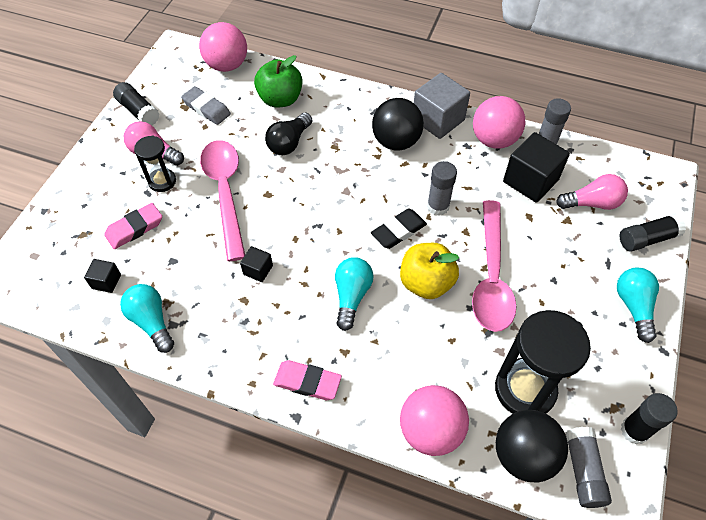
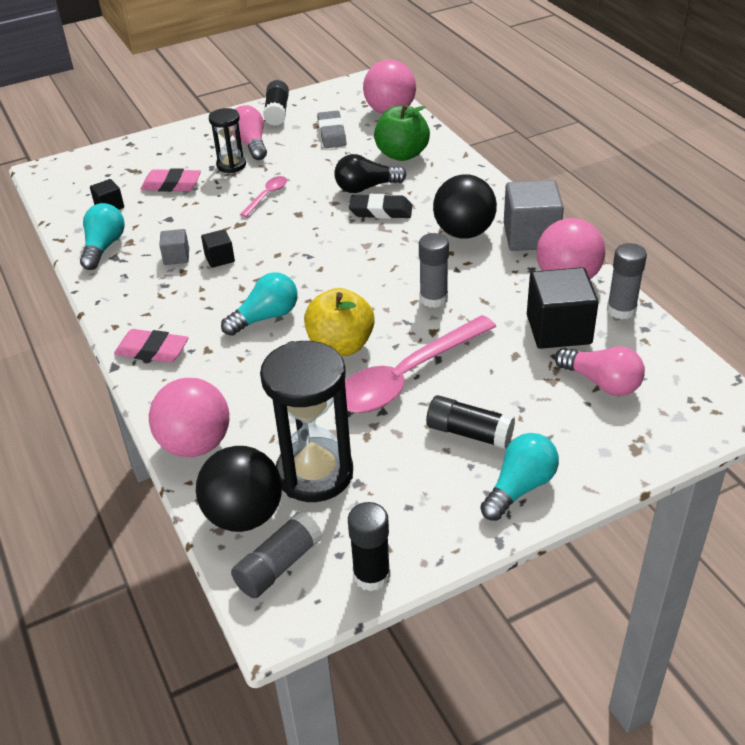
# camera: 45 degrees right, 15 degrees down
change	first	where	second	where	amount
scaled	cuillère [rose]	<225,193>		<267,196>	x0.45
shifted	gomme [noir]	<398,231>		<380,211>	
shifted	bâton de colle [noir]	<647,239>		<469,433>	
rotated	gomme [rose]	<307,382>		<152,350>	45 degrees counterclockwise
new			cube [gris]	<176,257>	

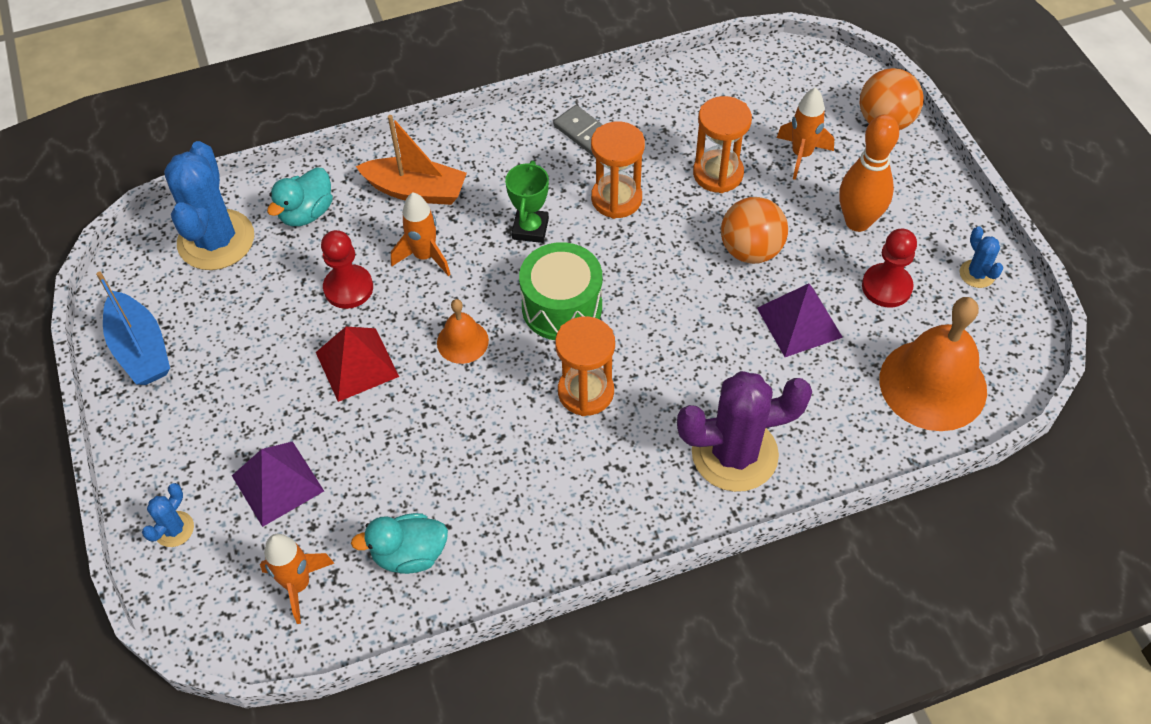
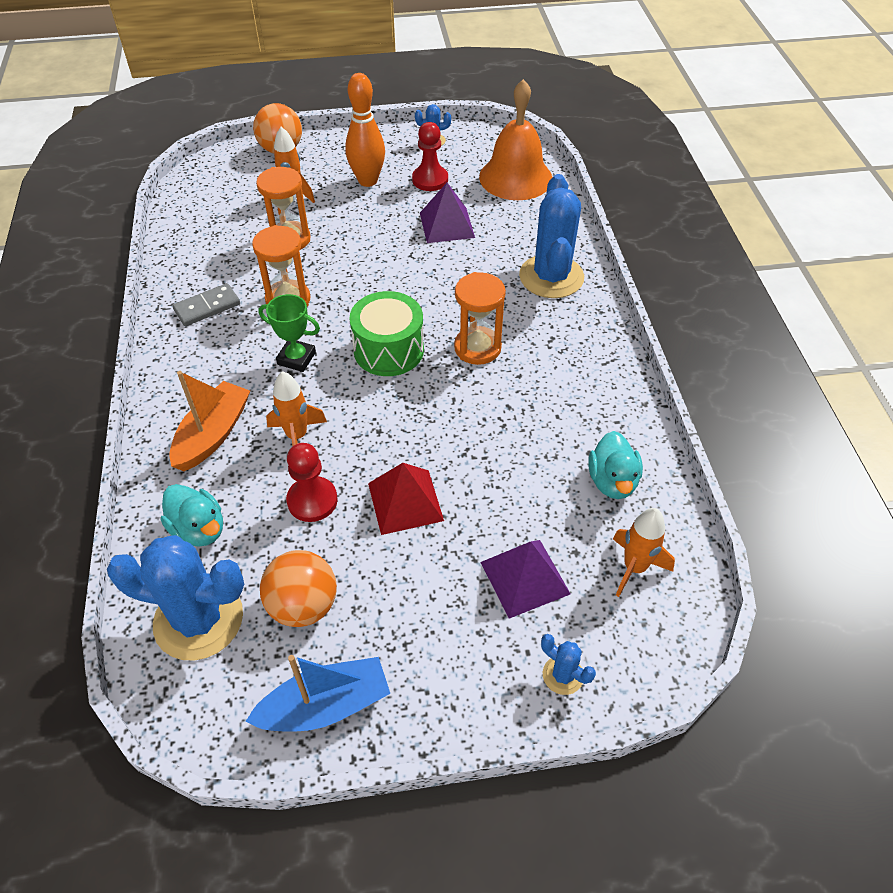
# camera: 80 degrees left, 5 degrees down
change	first	where	second	where	amount
shifted	balle [orange]	<750,250>		<303,605>	
gone	cloche [orange]	<462,341>			
repainted	cactus [violet]	<734,454>	cactus [bleu]	<551,277>	

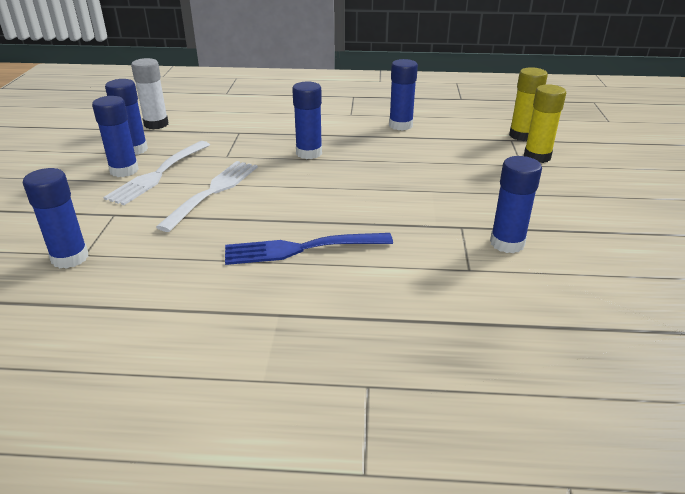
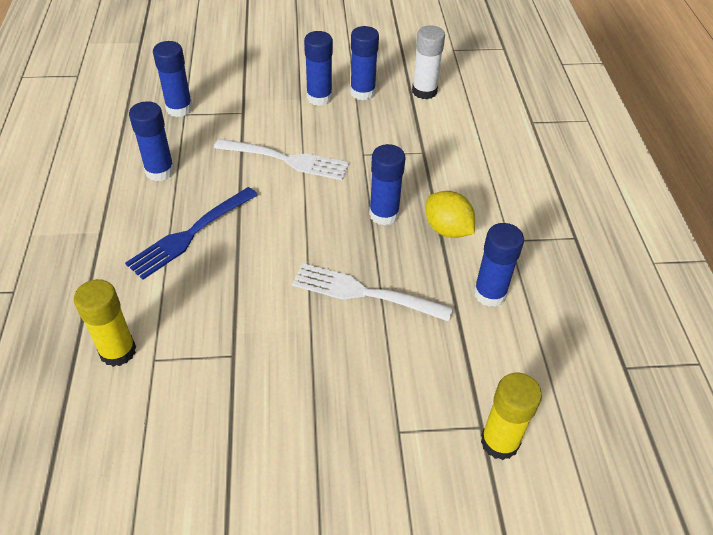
# camera: 80 degrees right, 15 degrees up
change	first	where	second	where	amount
shifted	bâton de colle [jaune]	<537,157>		<118,351>	
shifted	fourchette [blanc]	<159,173>		<365,293>	
shifted	bâton de colle [bleu]	<507,243>		<160,171>	
rotated	fourchette [bleu]	<302,248>		<191,233>	120 degrees counterclockwise
new			citron [jaune]	<447,229>	

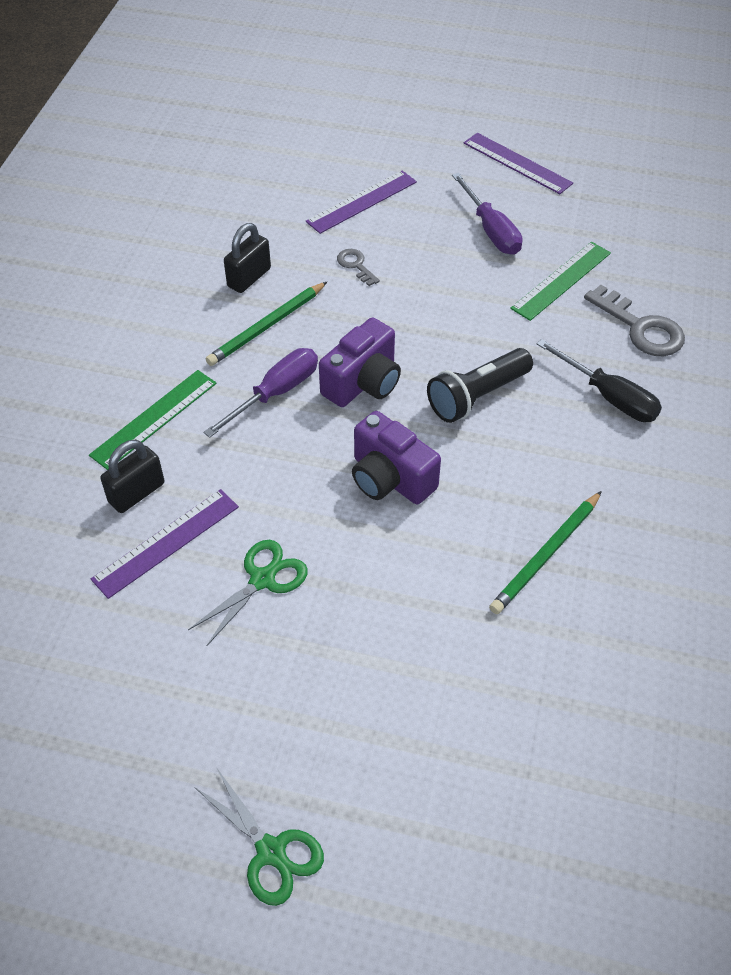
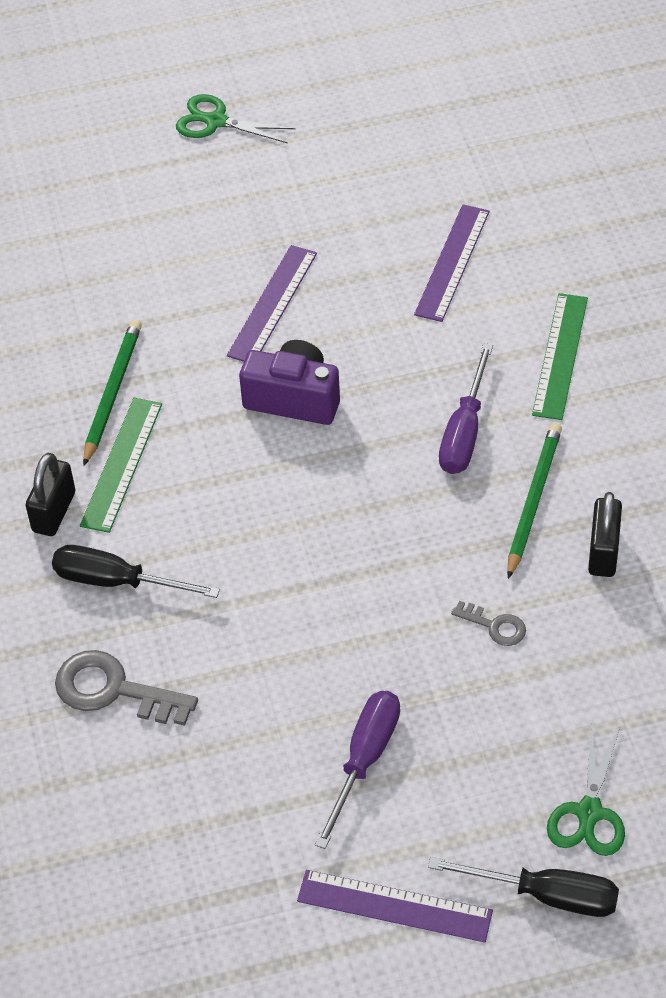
# camera: 155 degrees right, 0 degrees up
change	first	where	second	where	amount
shifted	règle [violet]	<362,201>		<272,304>	
rotated	tournevis [violet]	<491,230>		<364,760>	75 degrees clockwise
shifted	règle [vert]	<561,280>		<122,464>	
gone	appareil photo [violet]	<363,383>			
gone	lampe de poche [noir]	<477,396>			
shifted	cadenas [noir]	<137,493>		<54,512>	
shifted	ciseaux [vert]	<262,579>		<589,813>	
new			tournevis [noir]	<546,895>	

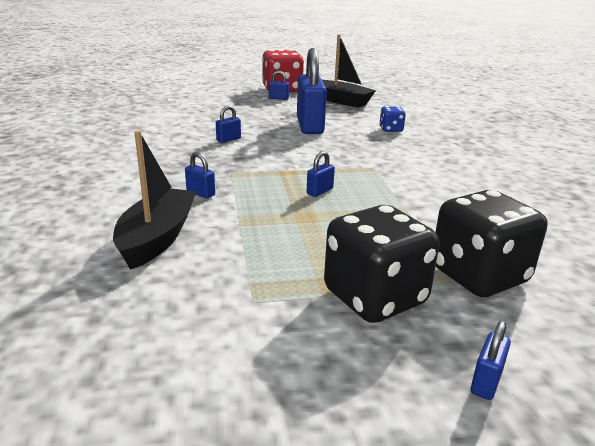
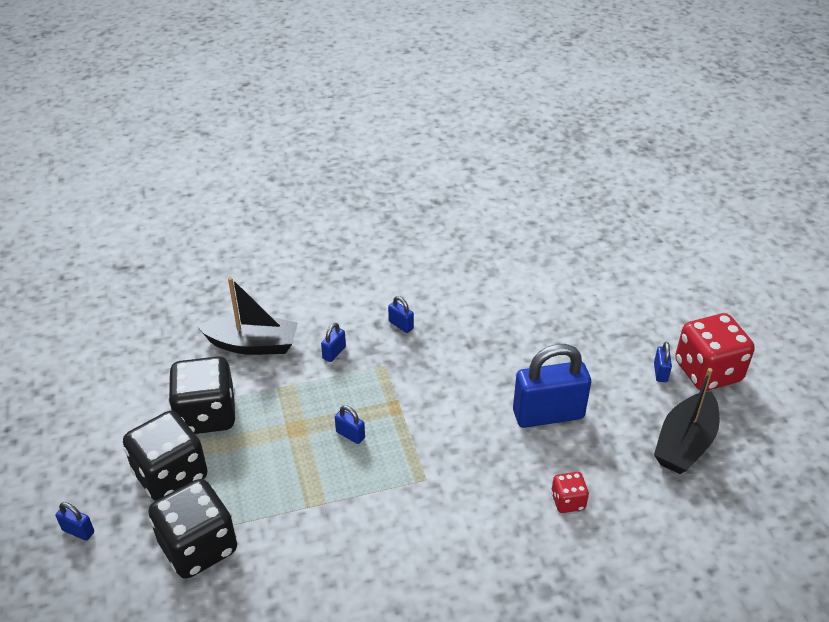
# camera: 85 degrees right, 15 degrees up
change	first	where	second	where	amount
shifted	cadenas [bleu]	<228,139>		<401,325>	
repainted	dé [bleu]	<391,129>	dé [rouge]	<568,501>	
new			dé [noir]	<207,415>	

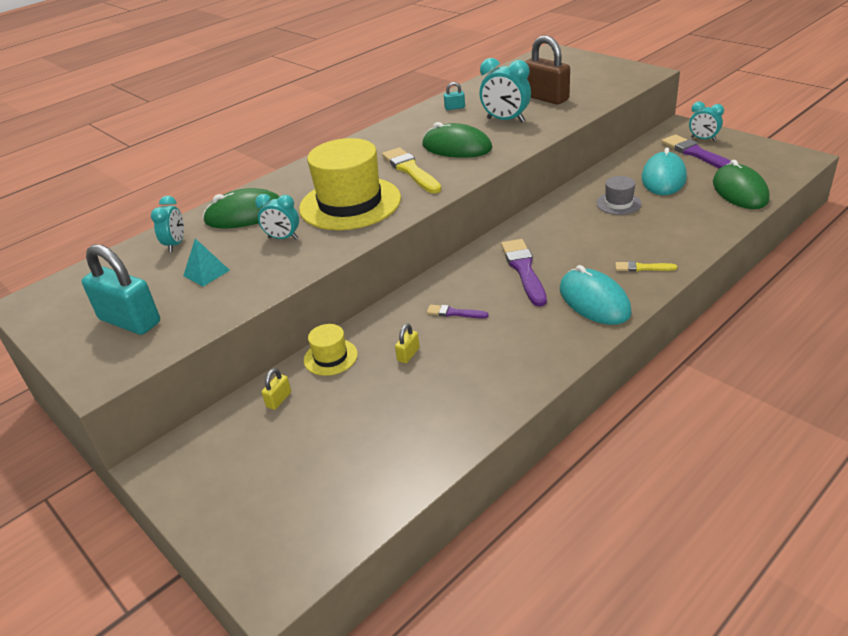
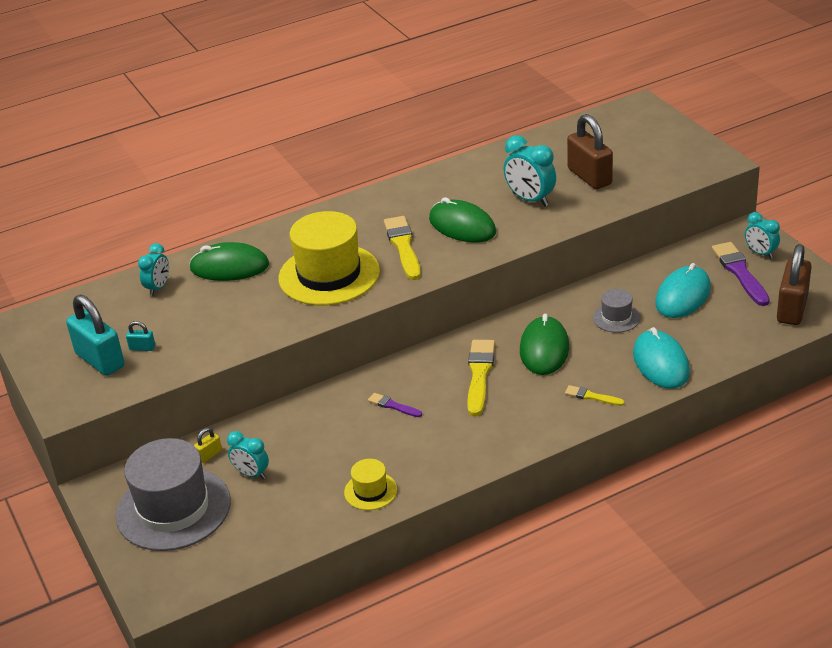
# camera: 15 degrees right, 0 degrees up
change	first	where	second	where	amount
shifted	cadenas [turquoise]	<454,108>		<142,348>	
shifted	souris [vert]	<740,191>		<544,349>	
shifted	réveil [turquoise]	<283,238>		<251,474>	
gone	pyramide [turquoise]	<206,273>			
repainted	pinceau [violet]	<524,270>	pinceau [jaune]	<479,375>	
shifted	souris [turquoise]	<594,301>		<661,363>	
shifted	chapeau [jaune]	<330,357>		<370,491>	
gone	cadenas [jaune]	<408,354>			
new			cadenas [marron]	<792,309>	
new			chapeau [gris]	<173,509>	

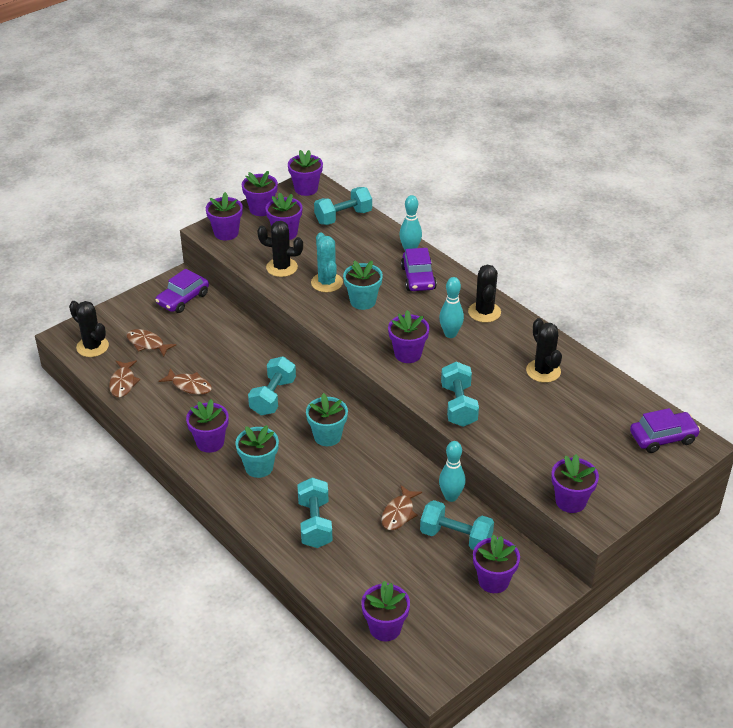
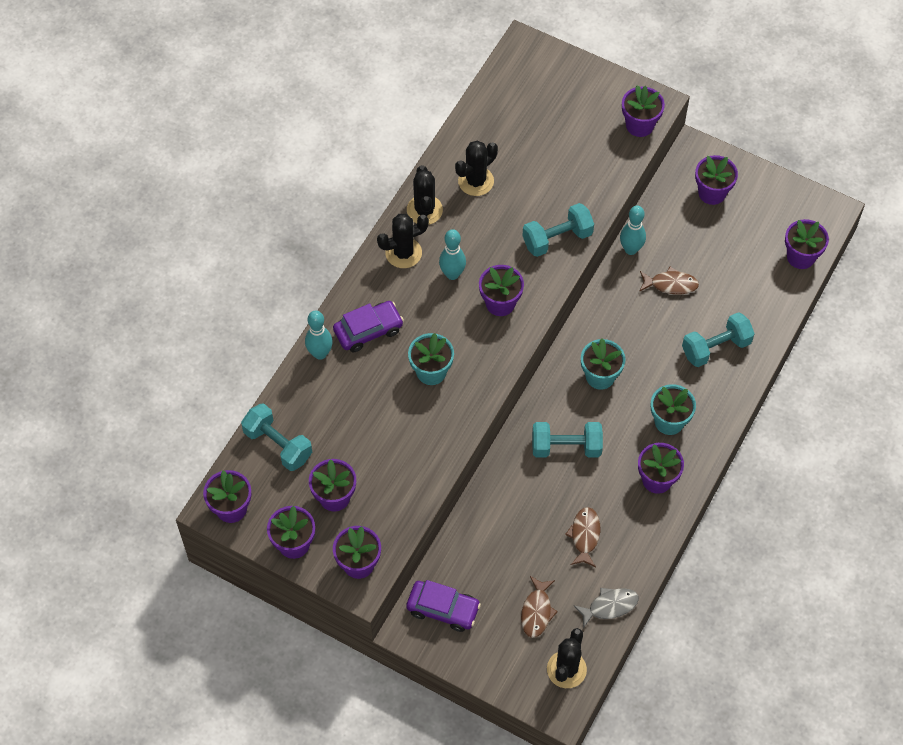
# camera: 110 degrees left, 20 degrees up
change	first	where	second	where	amount
shifted	cactus [noir]	<282,267>		<424,210>	
gone	cactus [turquoise]	<327,282>			
repainted	poisson [marron]	<123,383>	poisson [gris]	<609,606>	
gone	voiture [violet]	<663,438>			
gone	haltère [turquoise]	<456,537>			

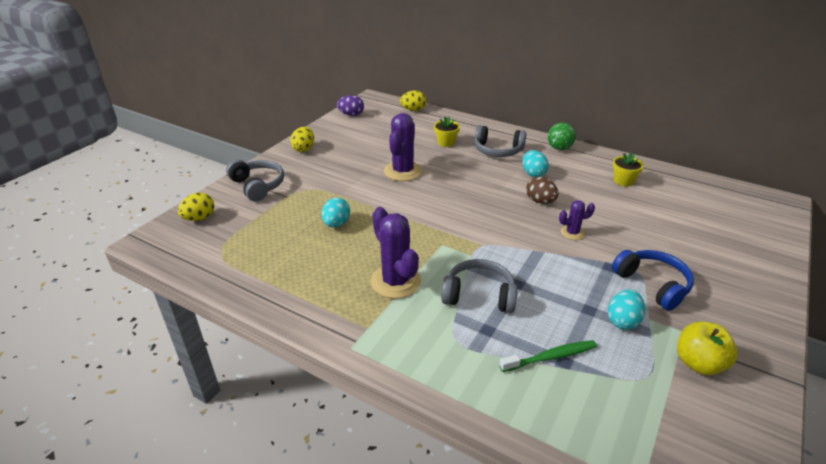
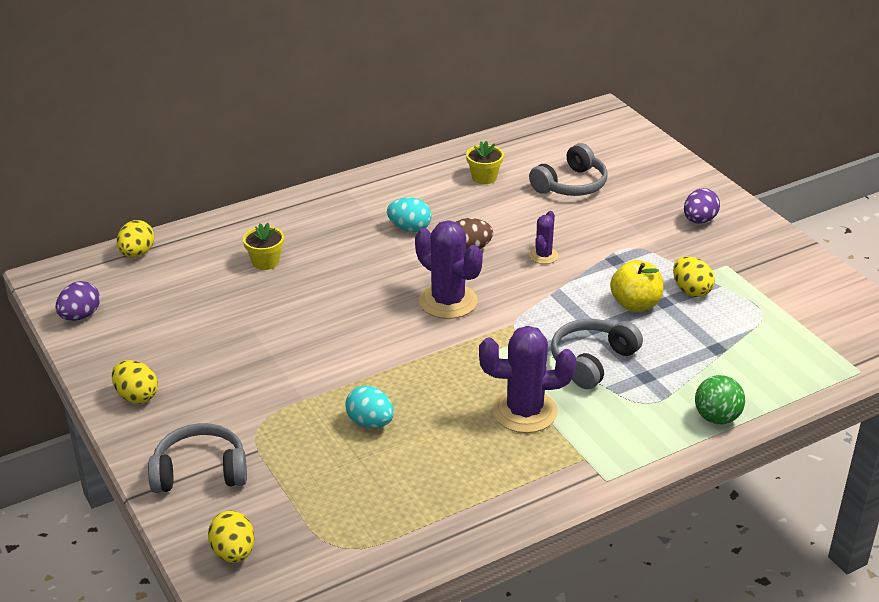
# camera: 60 degrees left, 0 degrees up
change	first	where	second	where	amount
shifted	cactus [violet]	<403,171>		<448,301>	
shifted	balle [vert]	<559,148>		<717,418>	
shifted	casque audio [gris]	<497,150>		<571,185>	
gone	casque audio [bleu]	<652,285>			
repainted	œuf [turquoise]	<622,321>	œuf [jaune]	<691,290>	
shifted	pomme [jaune]	<698,363>		<635,304>	
gone	brosse à dents [vert]	<550,357>			
new			œuf [violet]	<699,220>	

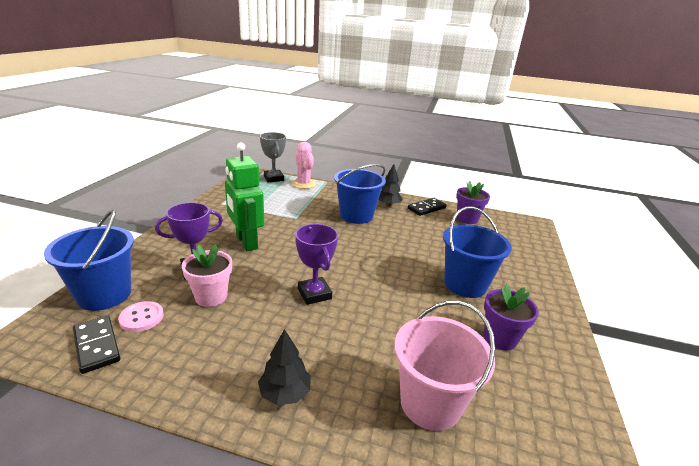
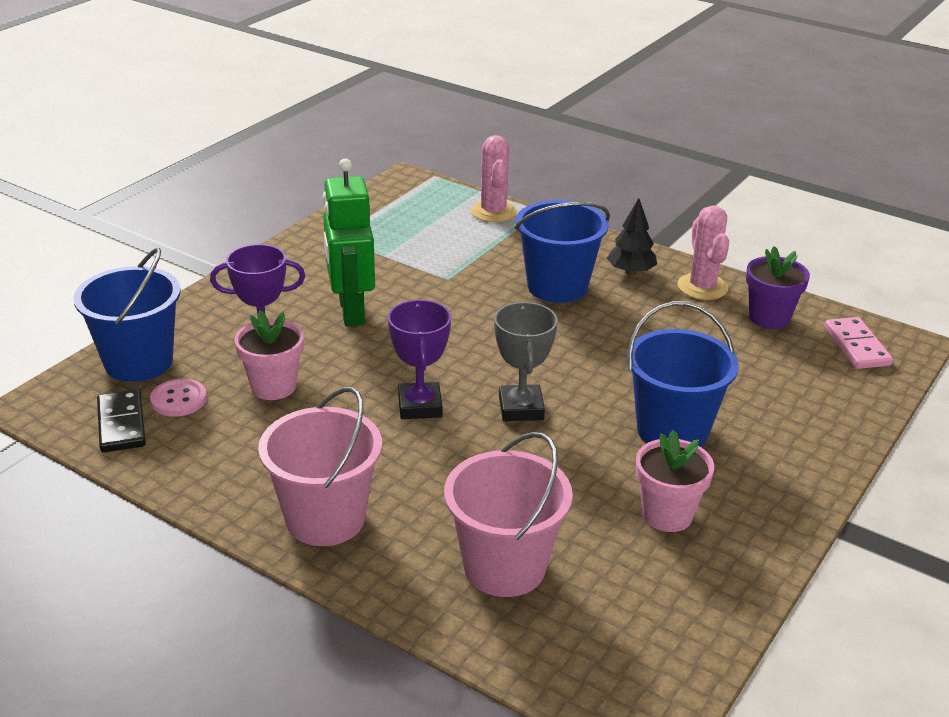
# camera: 20 degrees right, 5 degrees up
change	first	where	second	where	amount
shifted	trophée [gris]	<273,178>		<521,408>	
swapped	domino [noir]	<426,208>	cactus [rose]	<702,287>	
repainted	pot de fleurs [violet]	<500,338>	pot de fleurs [rose]	<667,514>	
swapped	arbre [noir]	<285,393>	seau [rose]	<325,519>	
new			domino [rose]	<857,346>	

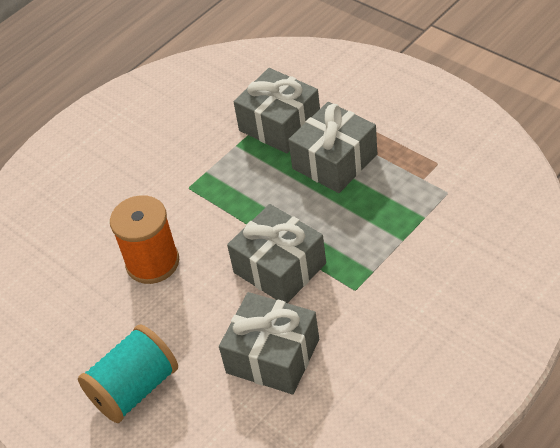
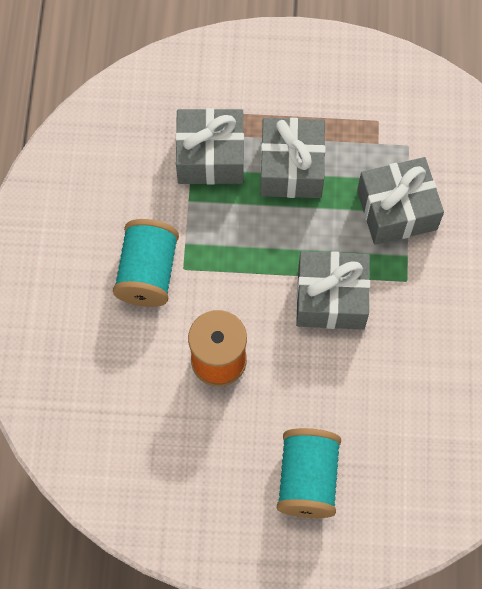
# camera: 45 degrees left, 20 degrees up
change	first	where	second	where	amount
shifted	cadeau [gris]	<273,356>		<396,210>	
new			bobine [turquoise]	<148,273>	

